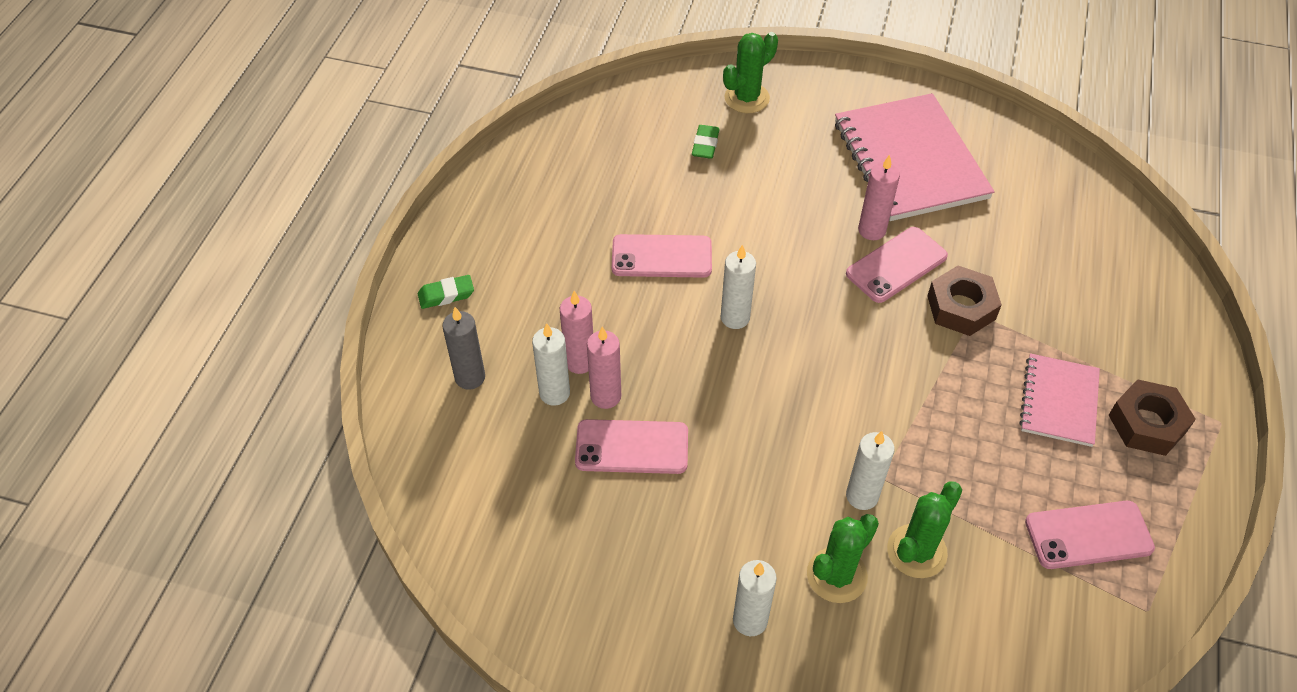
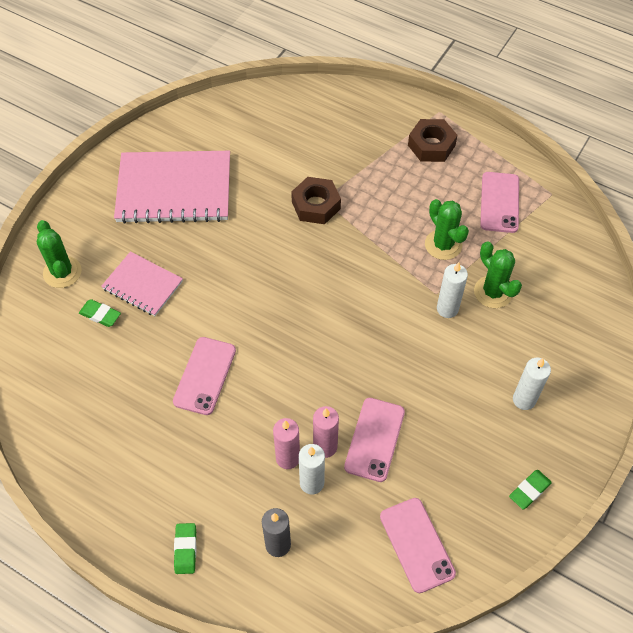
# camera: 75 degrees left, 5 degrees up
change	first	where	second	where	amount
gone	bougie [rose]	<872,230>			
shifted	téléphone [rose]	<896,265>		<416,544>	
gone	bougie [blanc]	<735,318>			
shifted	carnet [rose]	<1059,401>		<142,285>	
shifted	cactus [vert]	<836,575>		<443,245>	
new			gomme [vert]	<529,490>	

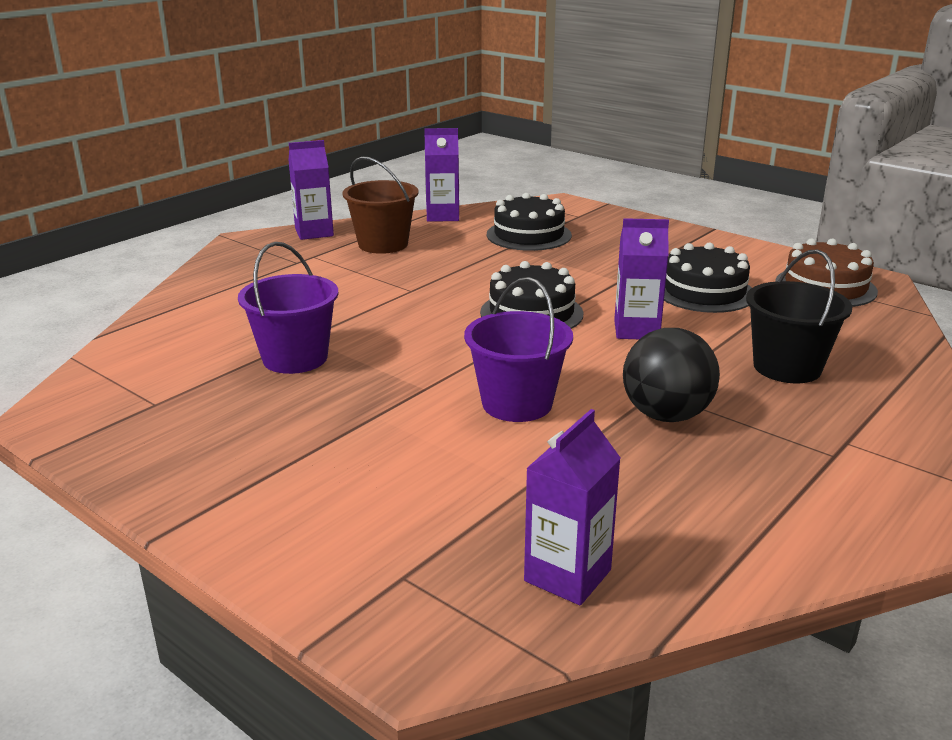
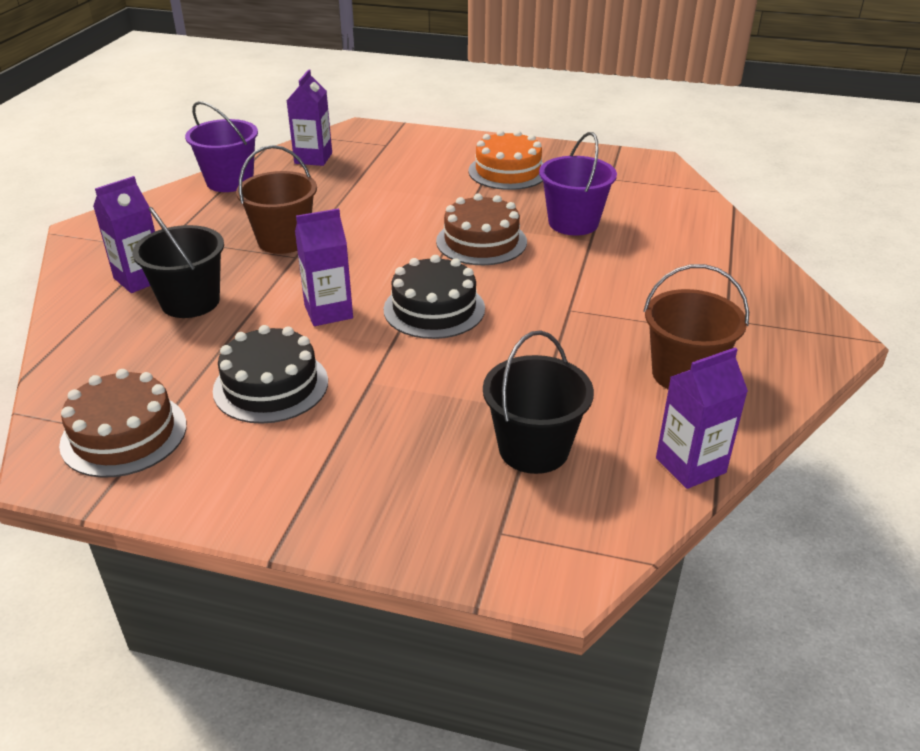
# camera: 155 degrees right, 10 degrees up
change	first	where	second	where	amount
shifted	brique de lait [violet]	<314,232>		<140,279>	
swapped	gâteau [noir]	<528,235>	seau [noir]	<533,449>	
shifted	seau [violet]	<517,403>		<230,181>	
swapped	balle [noir]	<666,415>	seau [marron]	<283,240>	
new			gâteau [orange]	<508,171>	
new			gâteau [marron]	<481,241>	

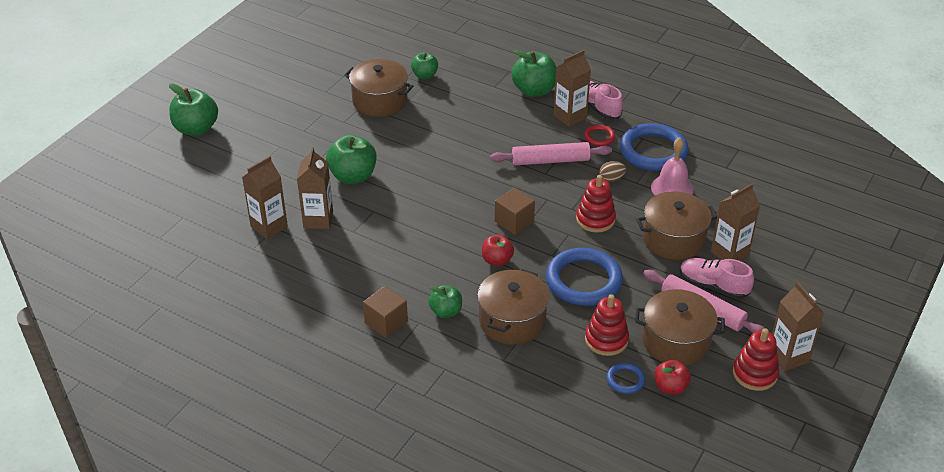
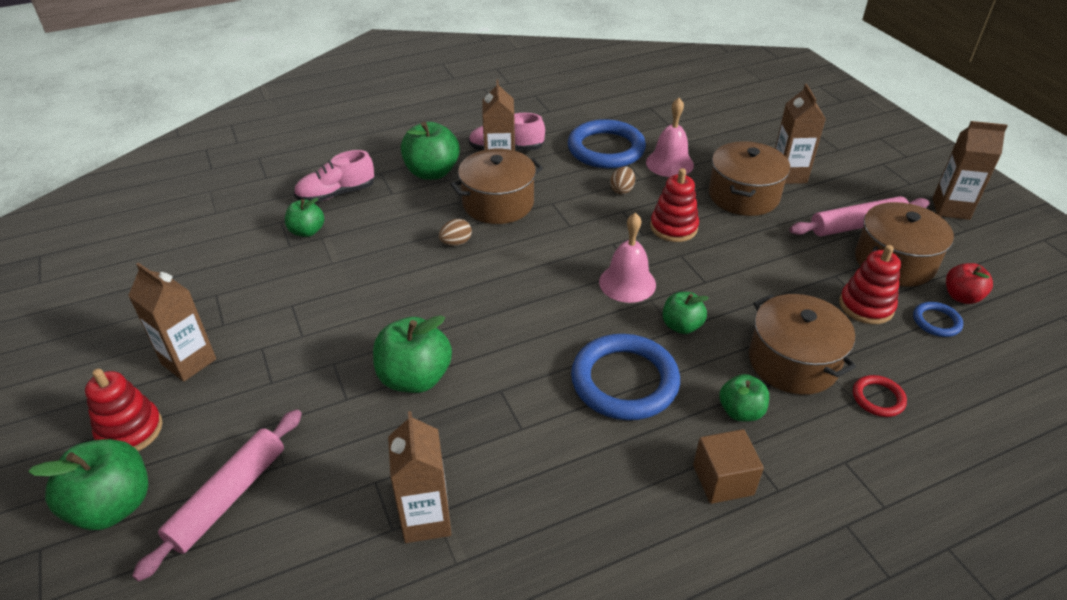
# camera: 55 degrees left, 0 degrees up
change	first	where	second	where	amount
shifted	marmite [marron]	<380,101>		<498,203>	
shifted	anneau [rouge]	<599,137>		<878,398>	
shifted	rouleau à pâtisserie [rose]	<550,160>		<228,497>	
shifted	brique de lait [marron]	<318,220>		<189,361>	
swapped	cube [marron]	<514,221>	cloche [rose]	<627,283>	
repainted	pomme [rouge]	<497,260>	pomme [vert]	<681,326>	
shifted	anneau [bleu]	<583,281>		<624,381>	
shifted	chaussure [rose]	<713,286>		<336,194>	
shifted	jouet à empiler [rouge]	<754,374>		<130,431>	
new			œuf [marron]	<456,243>	

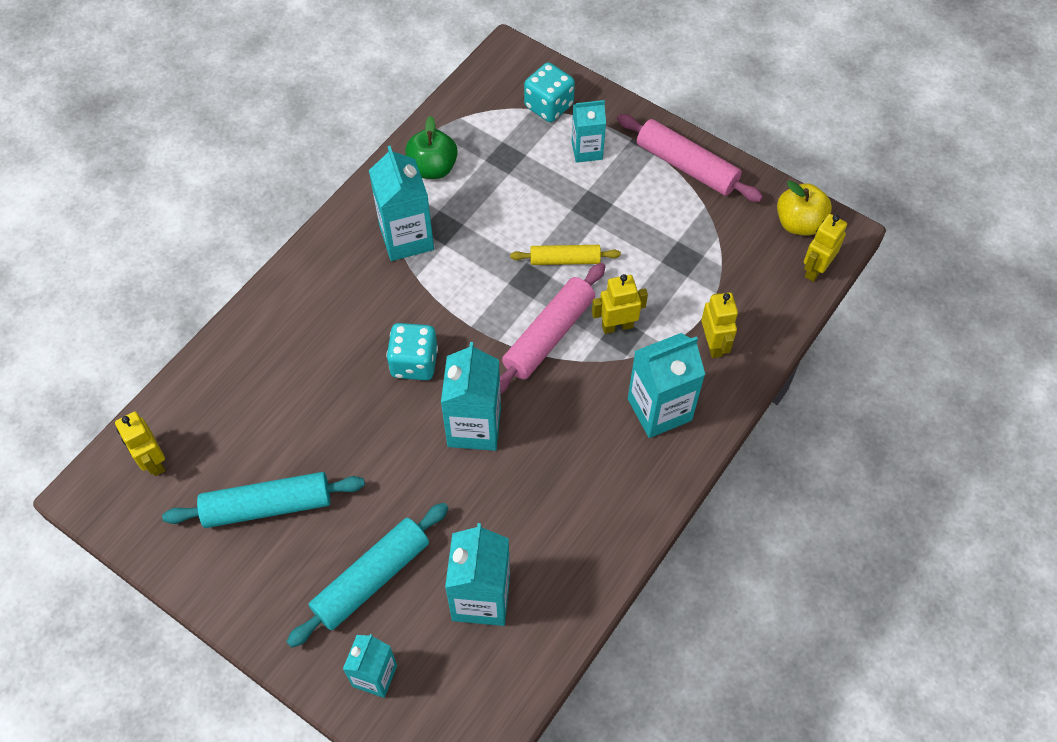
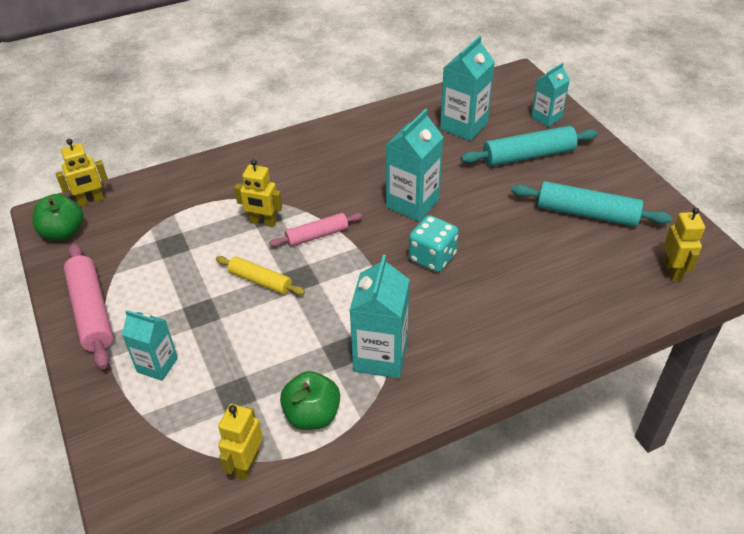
# camera: 150 degrees left, 15 degrees down
change	first	where	second	where	amount
gone	dé [turquoise]	<549,106>			
repainted	pomme [jaune]	<799,223>	pomme [vert]	<63,232>	
scaled	rouleau à pâtisserie [rose]	<549,335>		<317,235>	x0.62
shifted	robot [jaune]	<713,344>		<246,464>	
gone	brique de lait [turquoise]	<659,409>			

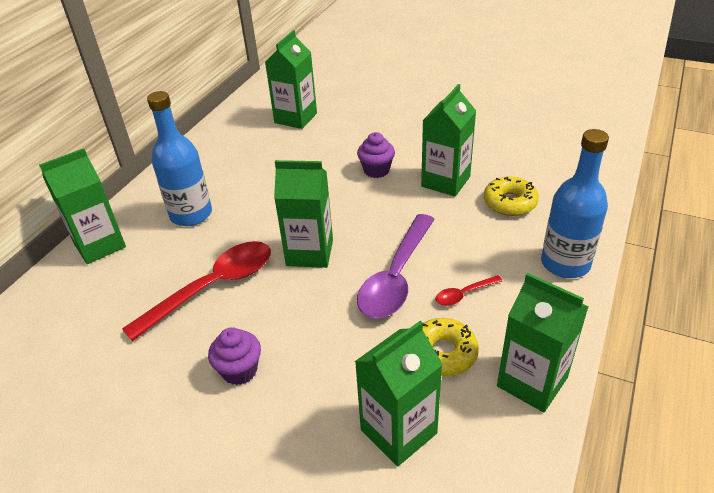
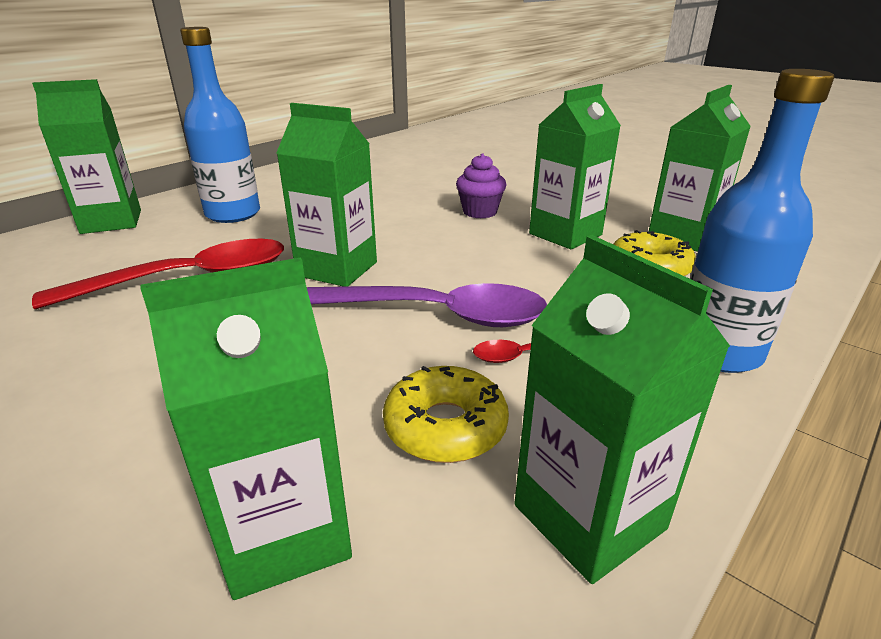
# camera: 15 degrees right, 10 degrees down
change	first	where	second	where	amount
shifted	brique de lait [vert]	<295,118>		<683,236>	
rotated	cuillère [violet]	<396,276>		<435,314>	120 degrees counterclockwise
gone	muffin [violet]	<239,370>			

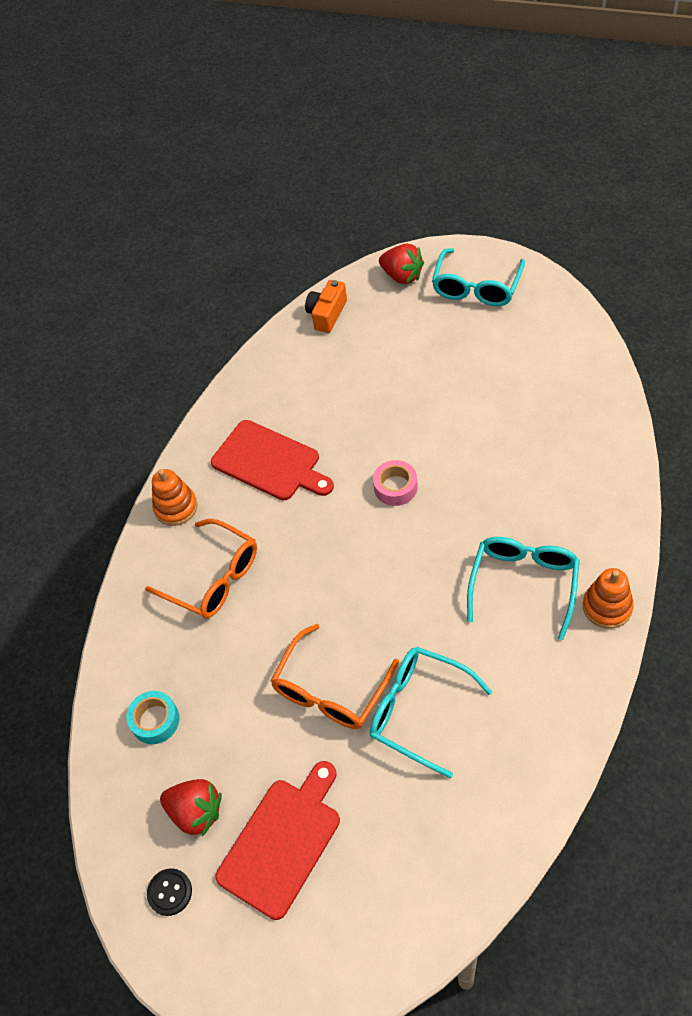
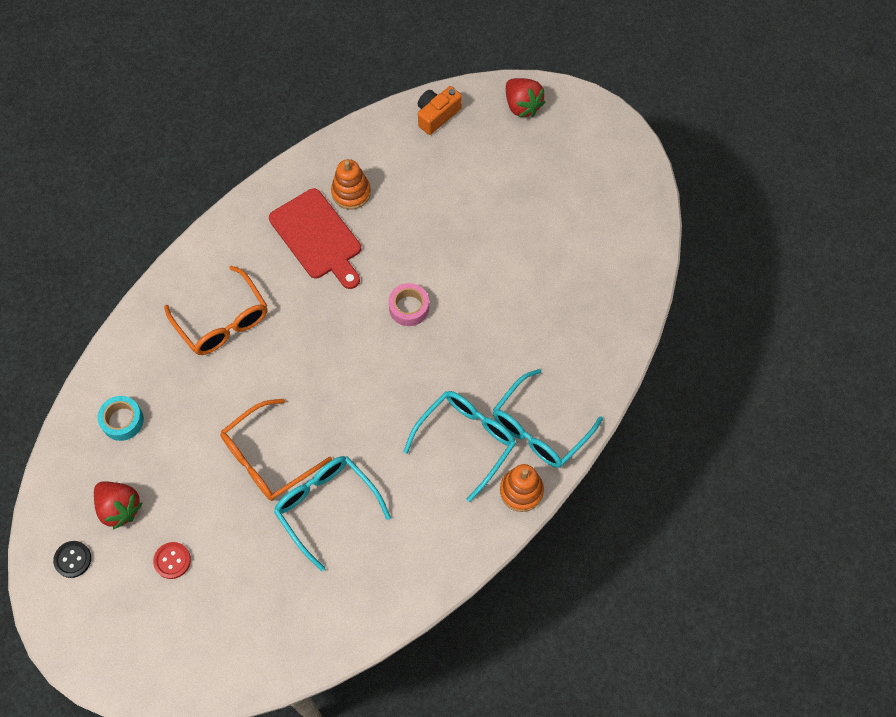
# camera: 15 degrees right, 10 degrees up
change	first	where	second	where	amount
shifted	lunettes [turquoise]	<476,288>		<539,429>	
shifted	jouet à empiler [orange]	<176,507>		<351,193>	
swapped	planche à découper [rouge]	<282,842>	bouton [rouge]	<172,560>	

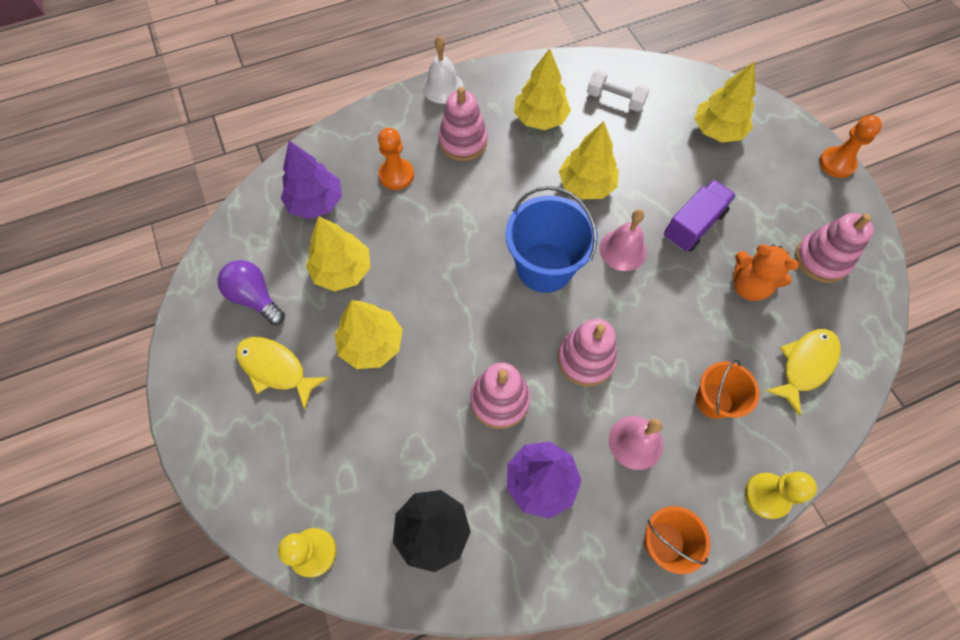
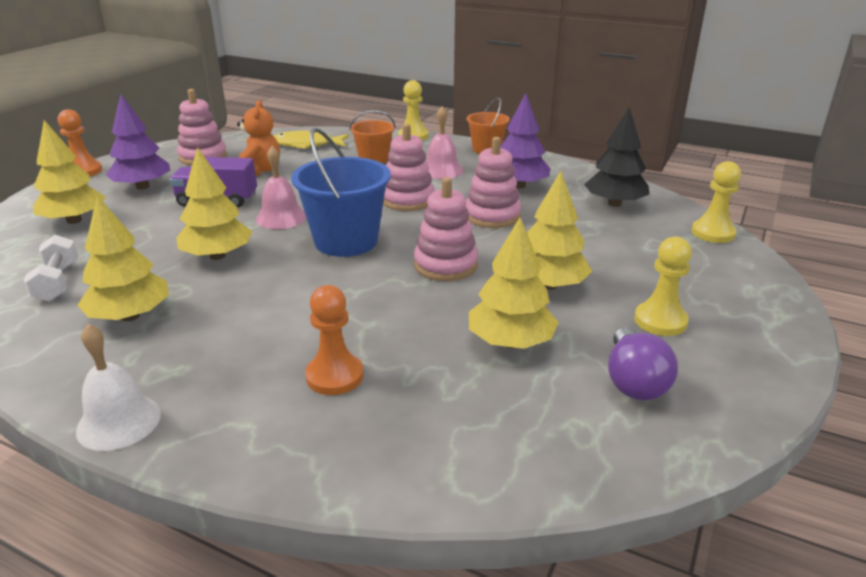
# camera: 130 degrees left, 35 degrees down
change	first	where	second	where	amount
shifted	jouet à empiler [rose]	<463,142>		<445,265>	
shifted	arbre [violet]	<316,202>		<143,187>	
swapped	poisson [jaune]	<276,369>	pion [jaune]	<660,321>	

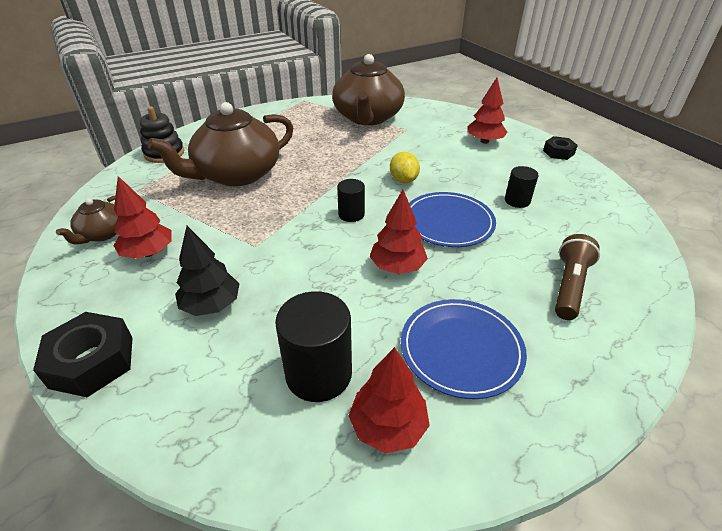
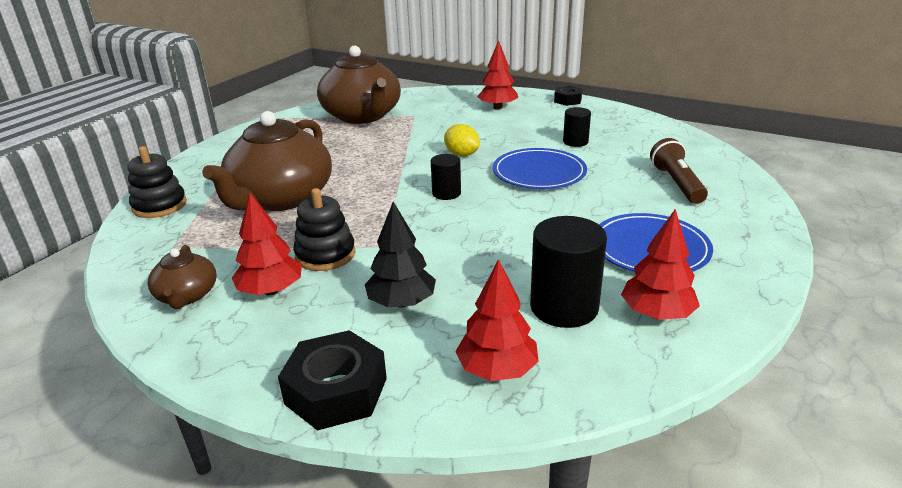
# camera: 30 degrees left, 10 degrees down
change	first	where	second	where	amount
shifted	arbre [rouge]	<397,267>		<497,370>	
new			jouet à empiler [noir]	<325,255>	

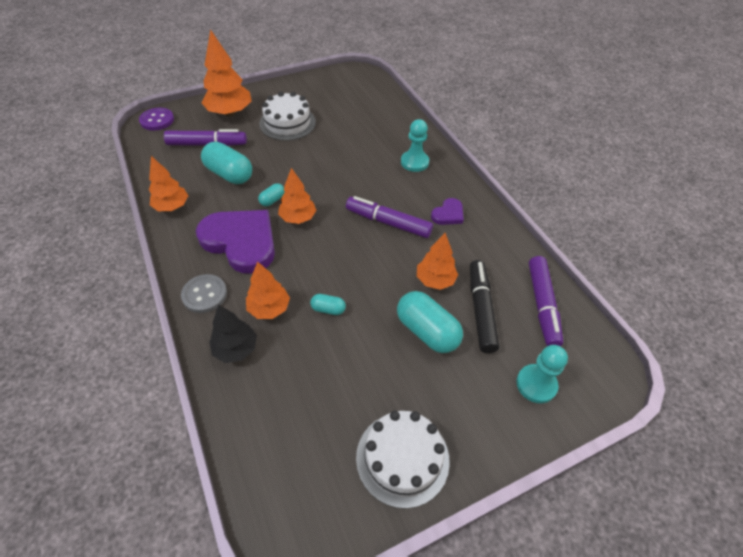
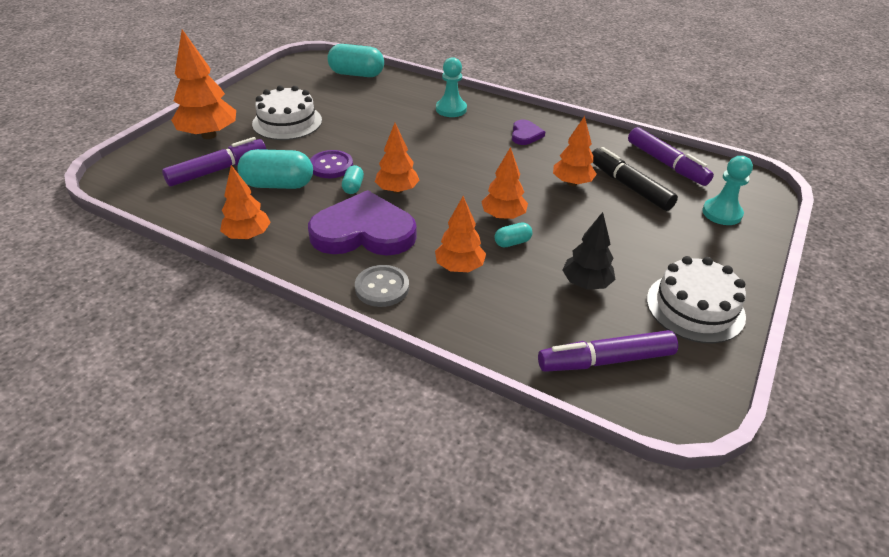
# camera: 35 degrees left, 10 degrees down
change	first	where	second	where	amount
shifted	bouton [violet]	<157,120>		<331,166>	
shifted	feutre [violet]	<388,222>		<605,360>	
shifted	gélule [turquoise]	<427,331>		<356,74>	
shifted	arbre [noir]	<236,349>		<586,283>	
new			arbre [orange]	<503,216>	

